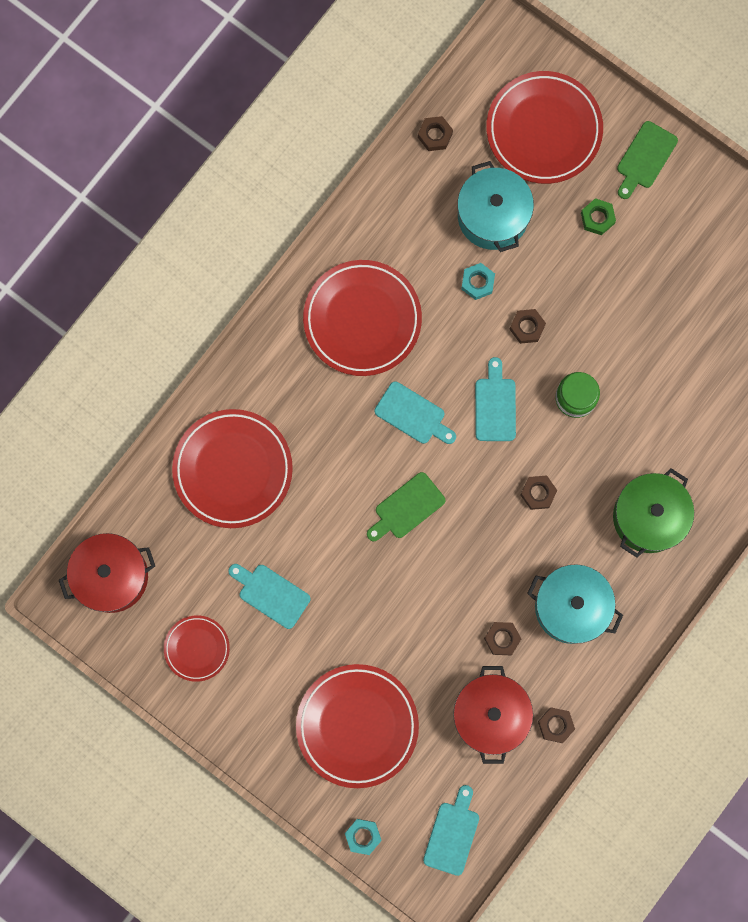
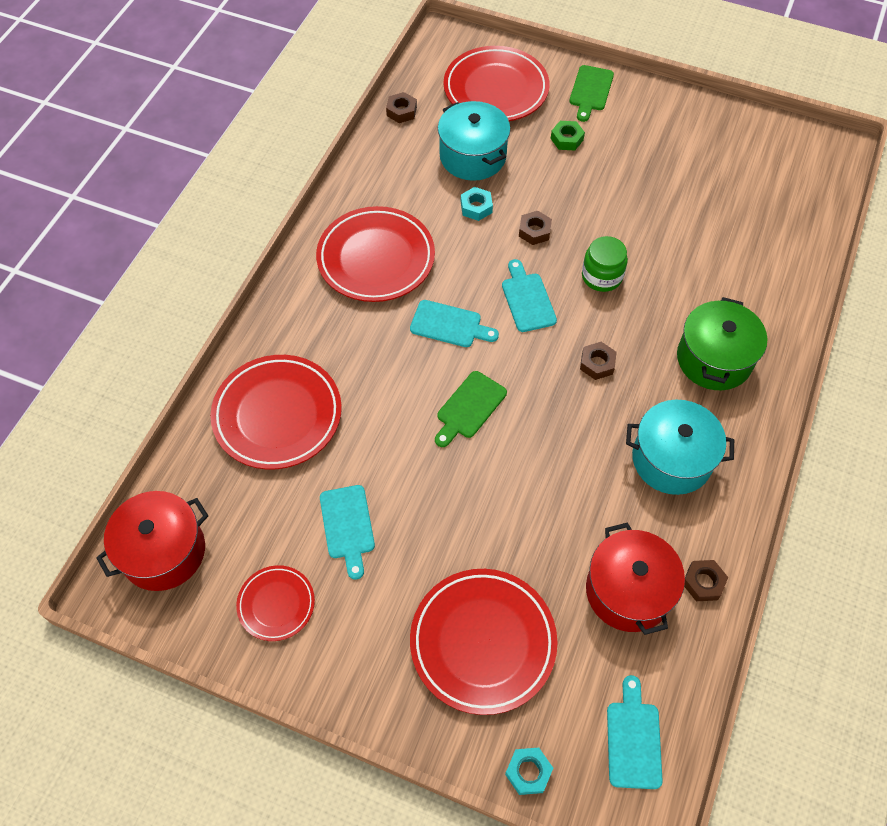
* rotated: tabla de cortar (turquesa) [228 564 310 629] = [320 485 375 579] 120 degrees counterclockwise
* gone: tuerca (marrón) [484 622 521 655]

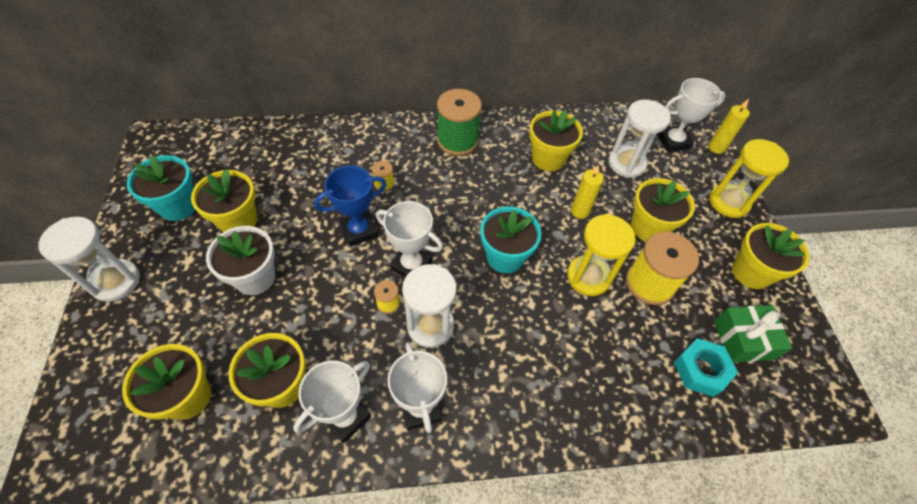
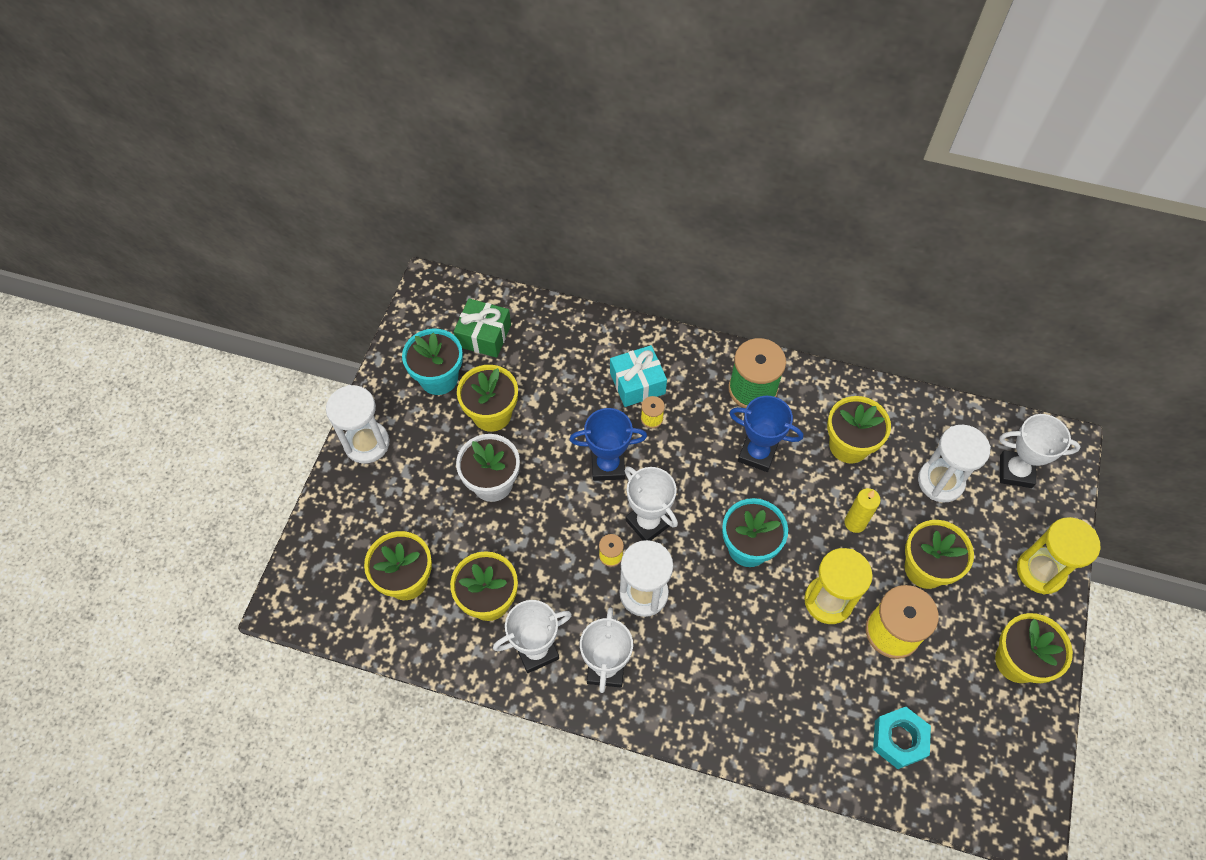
* gone: vela (amarillo) [708 99 750 154]
* shifted: regalo (verde) [714 305 792 363] to [454 299 511 358]
* new: regalo (turquesa) [610 345 667 407]
* new: trofeo (azul) [729 396 803 472]

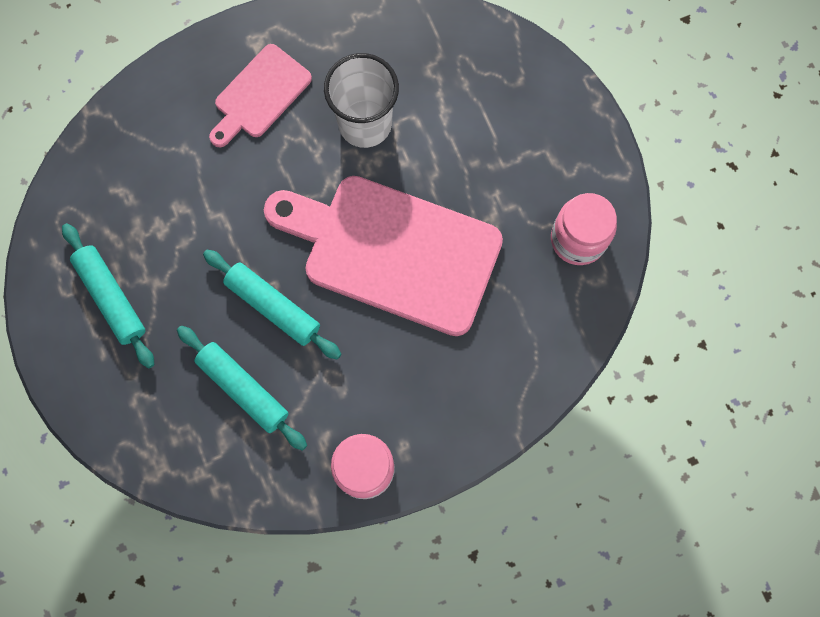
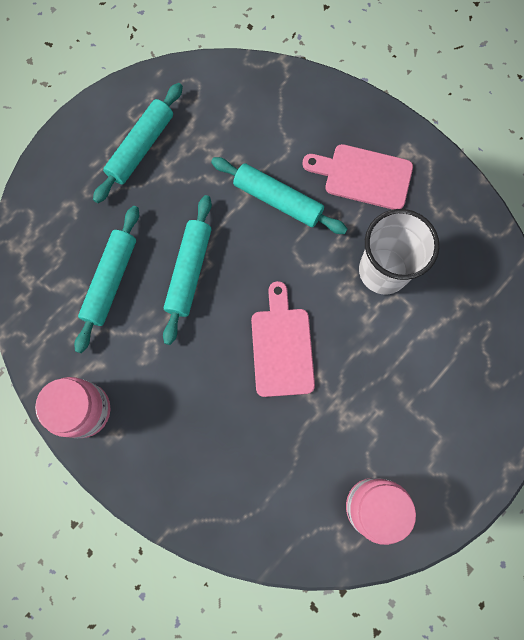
* scaled: tabla de cortar (rosa) [264 176 503 336] = [251 281 315 397] x0.52
* new: rodillo (turquesa) [211 157 347 234]

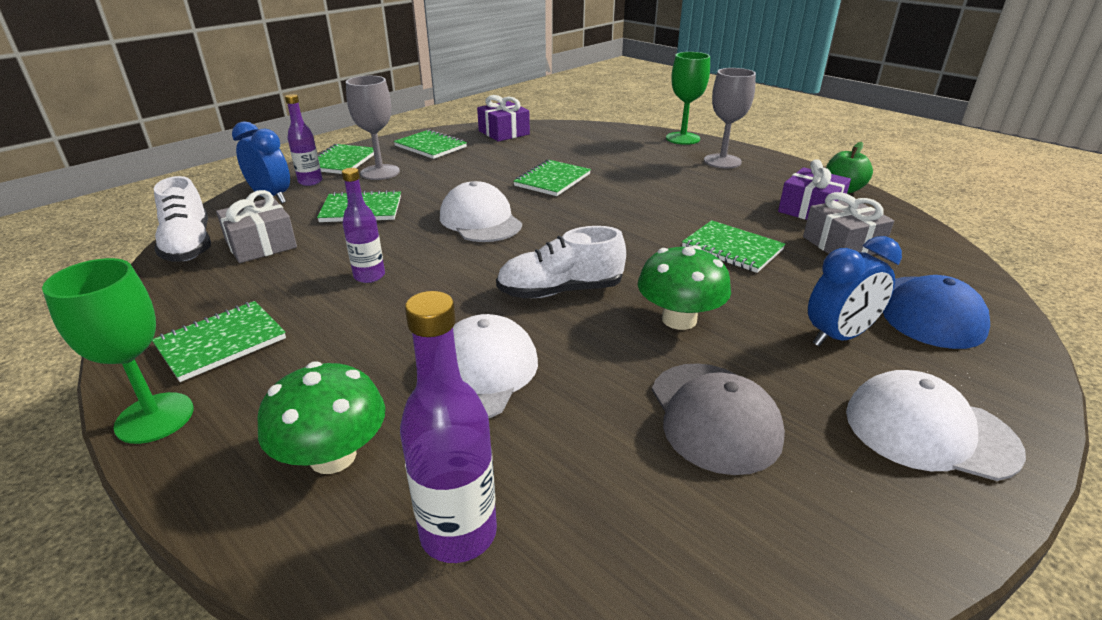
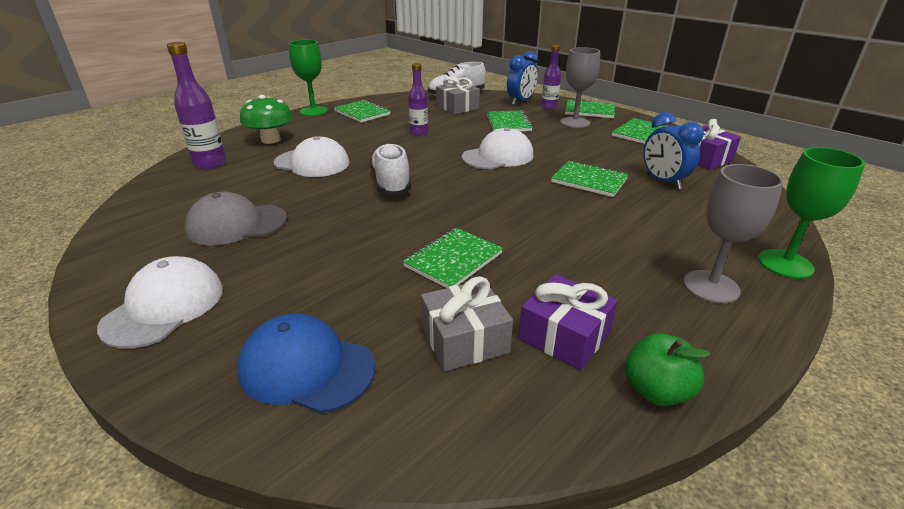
* shifted: despertador (azul) [808 236 902 346] to [643 112 704 190]
* gone: seta (verde) [638 245 731 330]

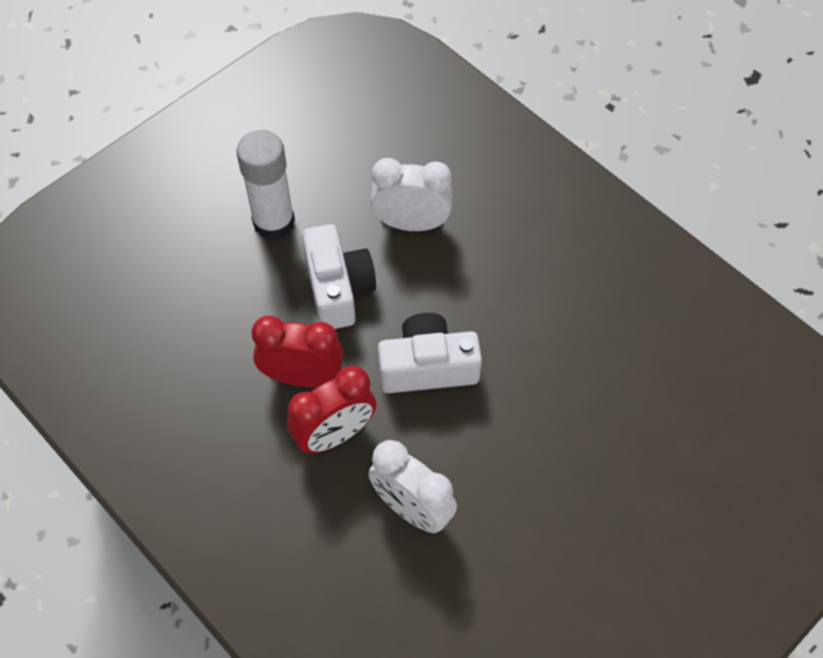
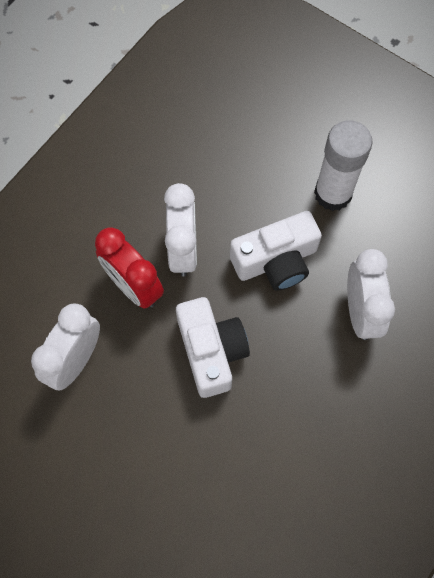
* repainted: despertador (rojo) [252 316 344 387] to despertador (blanco) [164 183 197 277]

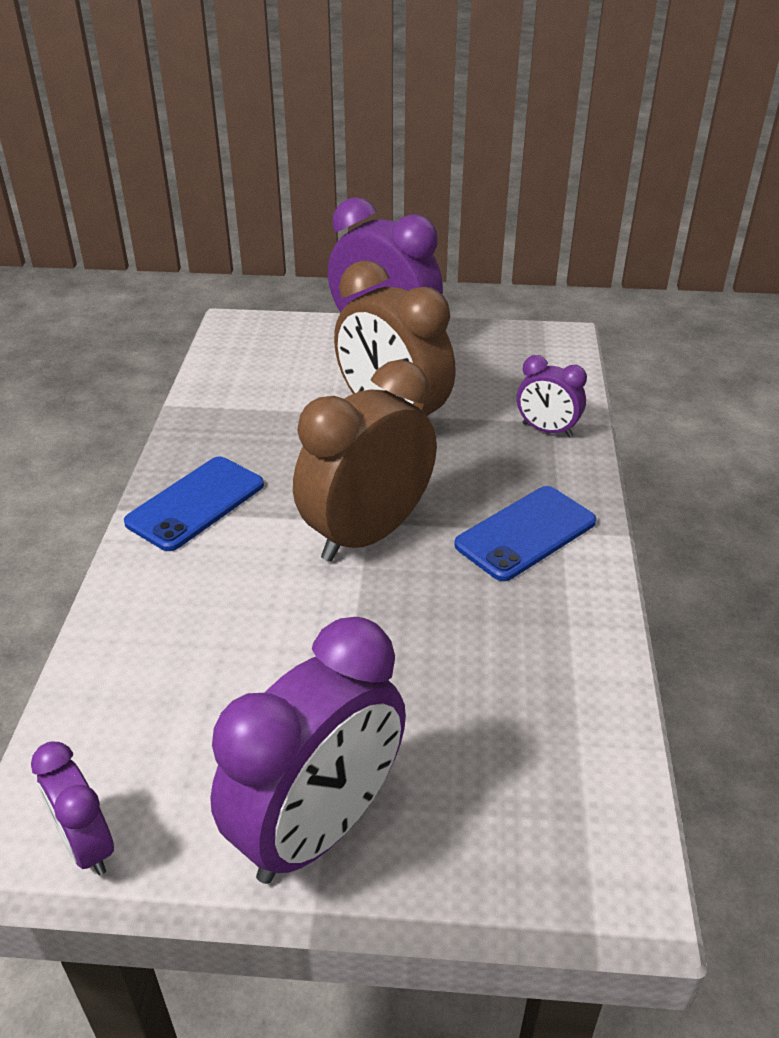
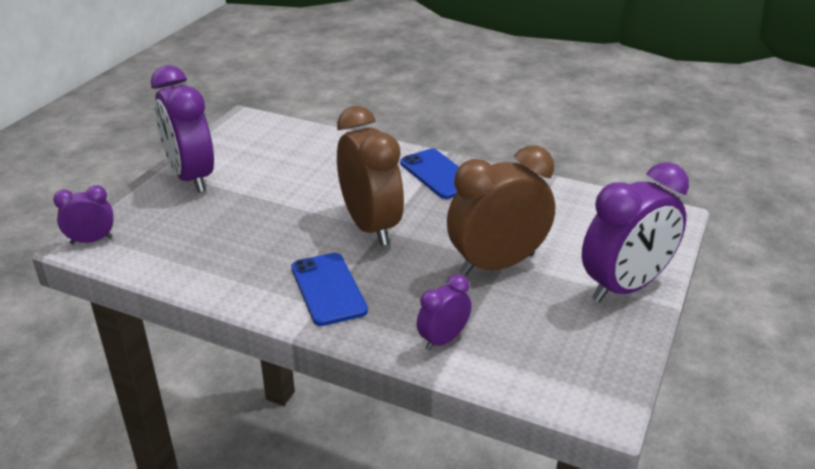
* shifted: despertador (morado) [31 742 114 875] to [53 185 113 244]

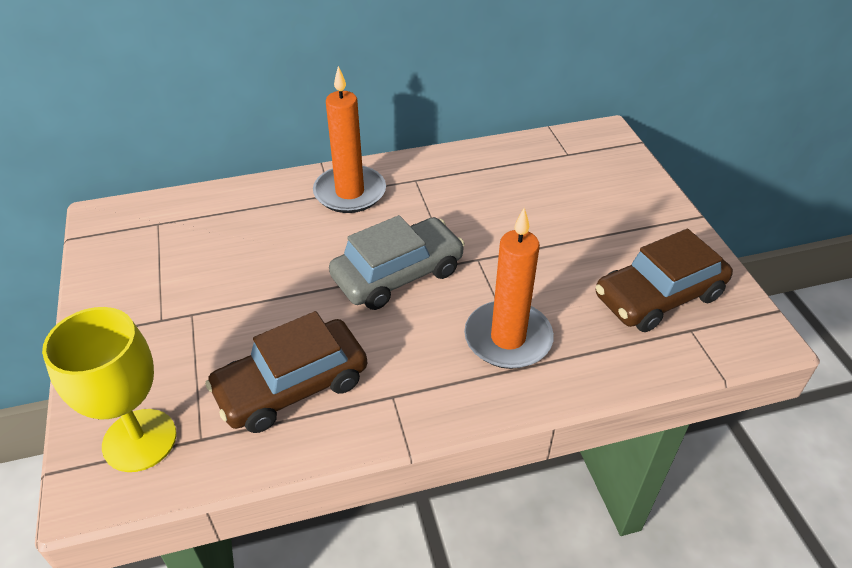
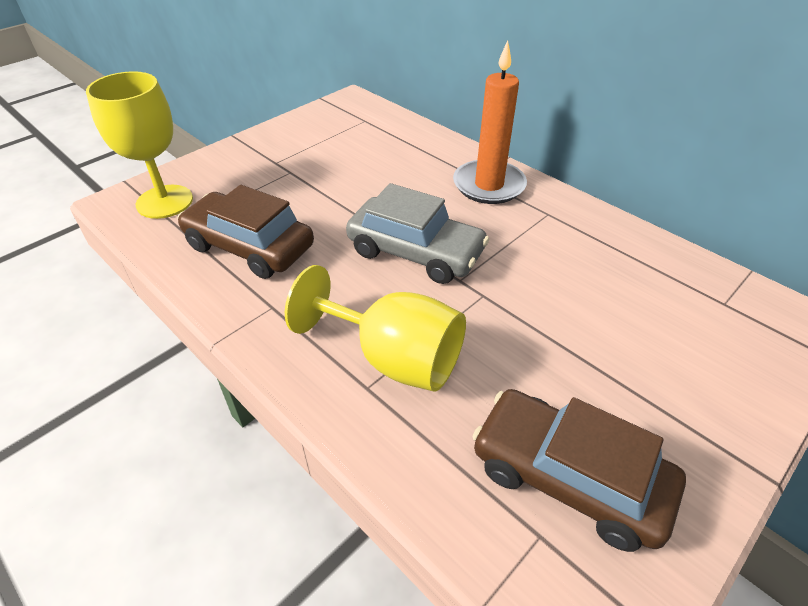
* swapped: vela (naranja) [464 208 554 369] to copa (amarillo) [285 265 466 392]

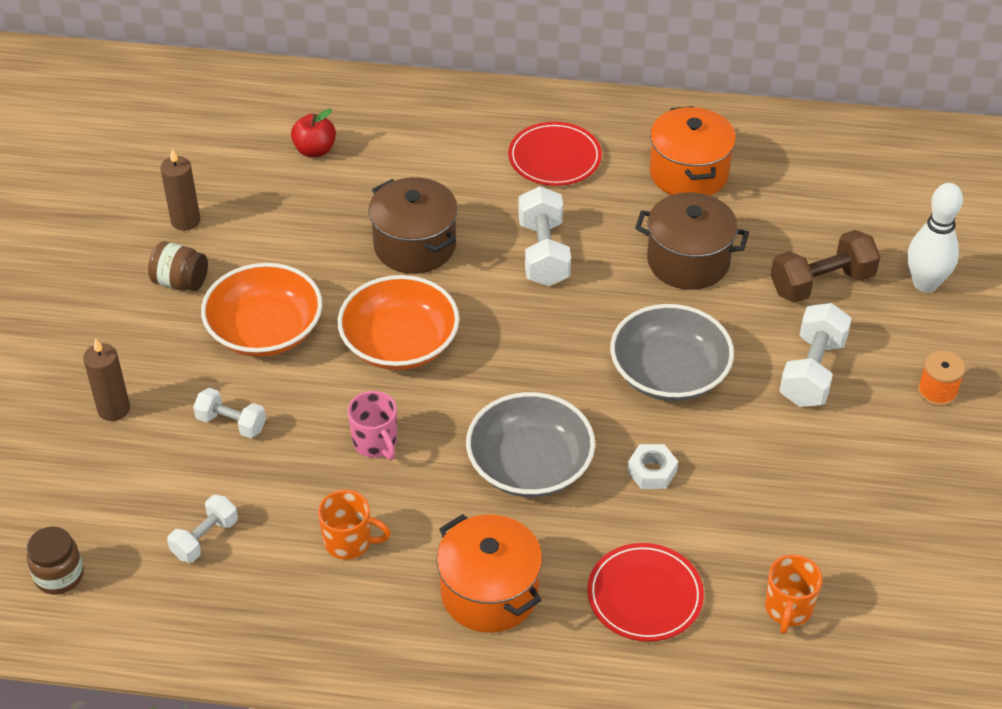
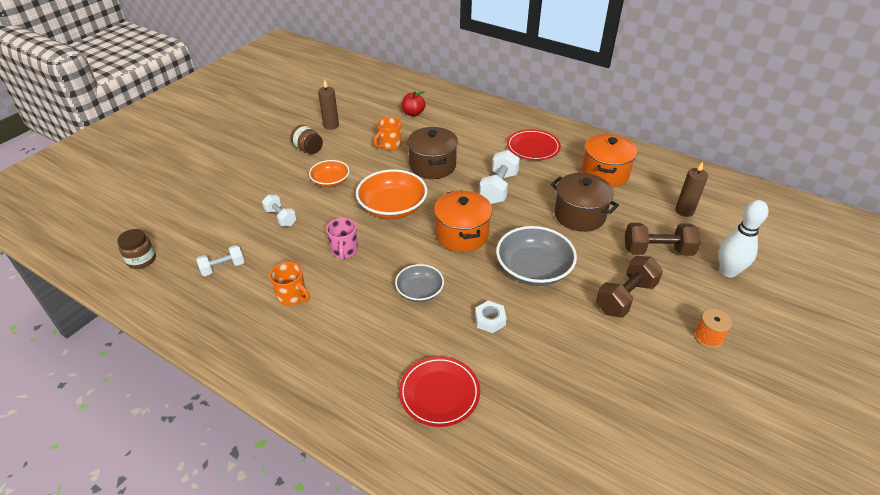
* scaled: cuenco (naranja) [201 263 322 357] = [309 160 349 187] x0.60
* repainted: mancuerna (blanco) [779 303 852 407] to mancuerna (marrón) [596 256 663 318]
* shifted: vela (marrón) [83 338 130 421] to [675 162 708 217]
* scaled: cuenco (gris) [466 392 595 497] = [395 264 444 302] x0.60
* shifted: olla (naranja) [436 514 542 633] to [434 190 492 252]
* shifted: taza (naranja) [765 554 823 634] to [374 117 401 150]

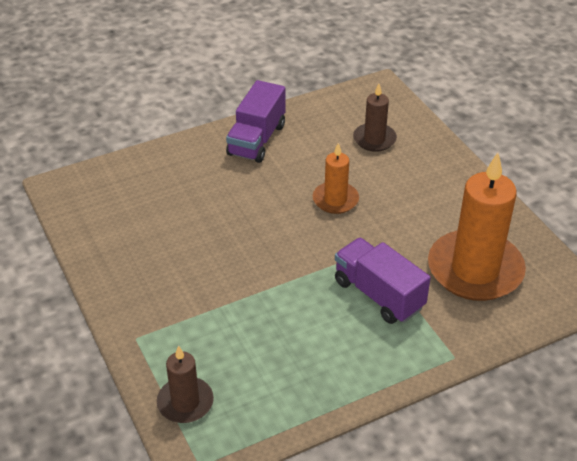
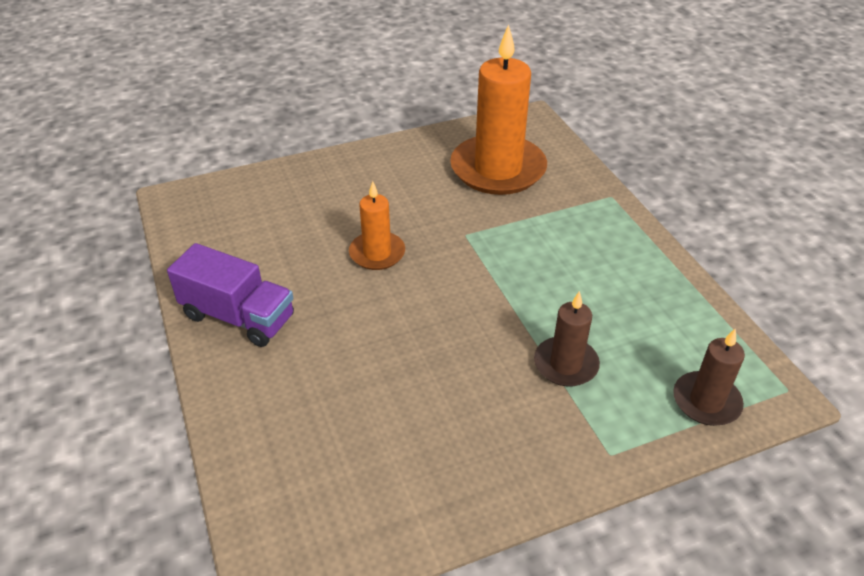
* shifted: vela (marrón) [353 84 397 152] to [534 291 600 387]
* gone: camión (morado) [335 238 431 324]

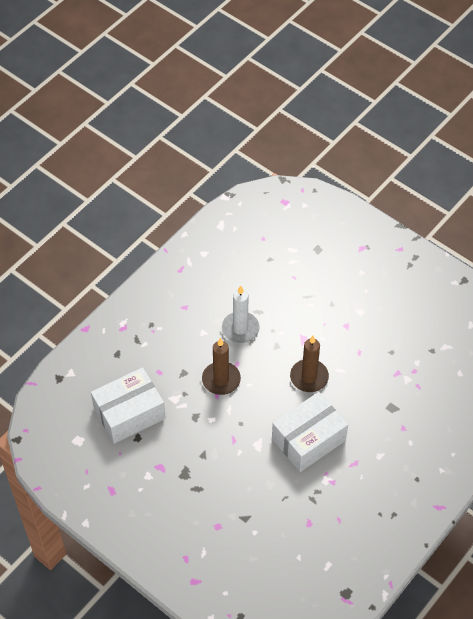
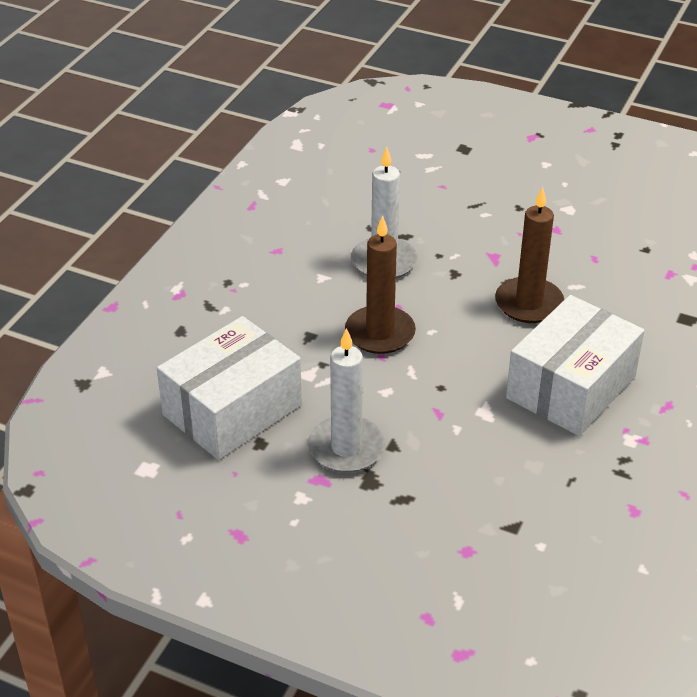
* new: vela (blanco) [308 328 385 473]

